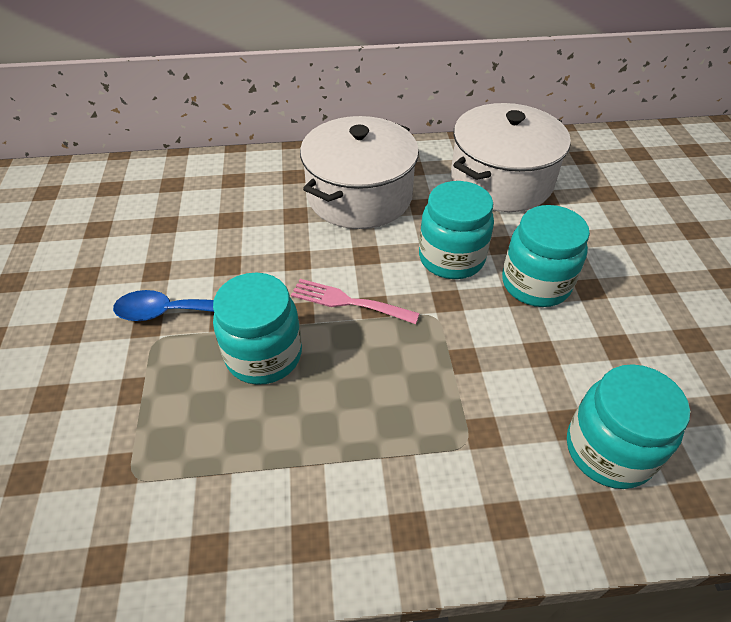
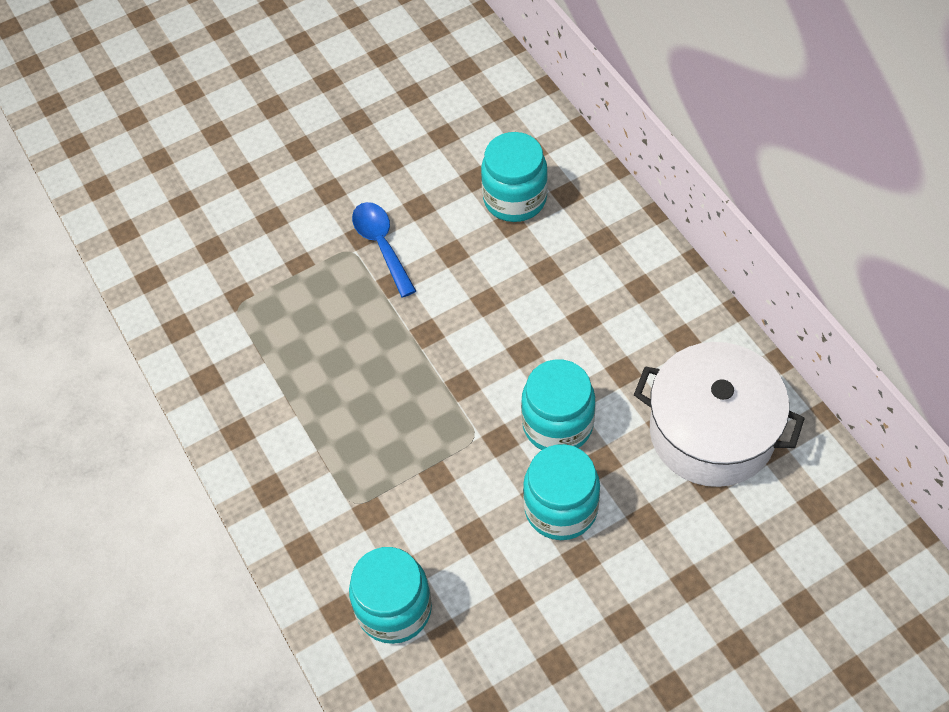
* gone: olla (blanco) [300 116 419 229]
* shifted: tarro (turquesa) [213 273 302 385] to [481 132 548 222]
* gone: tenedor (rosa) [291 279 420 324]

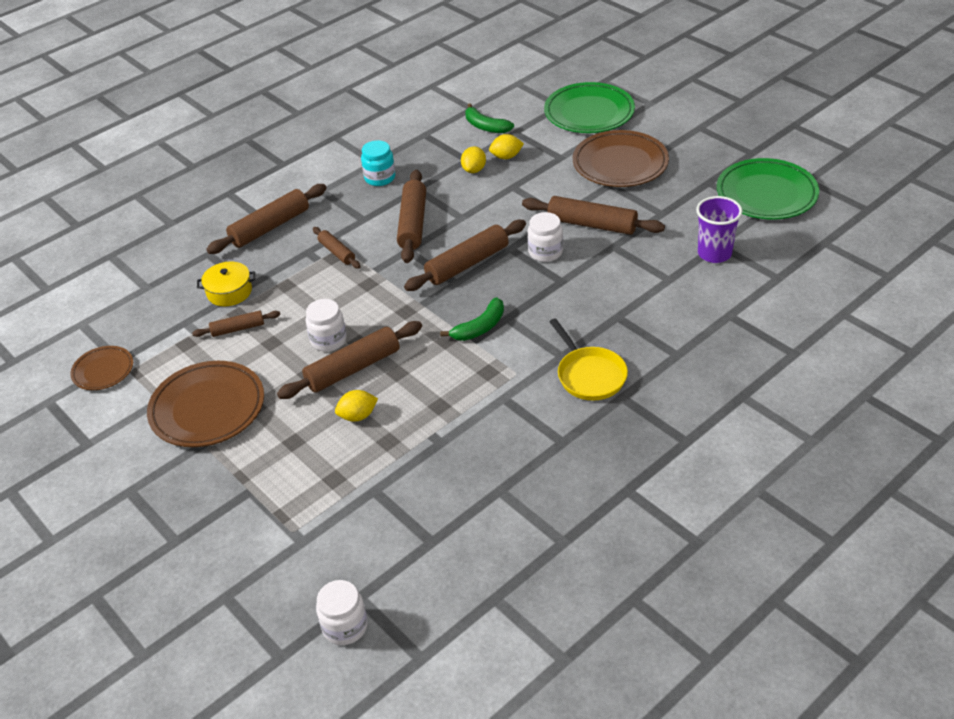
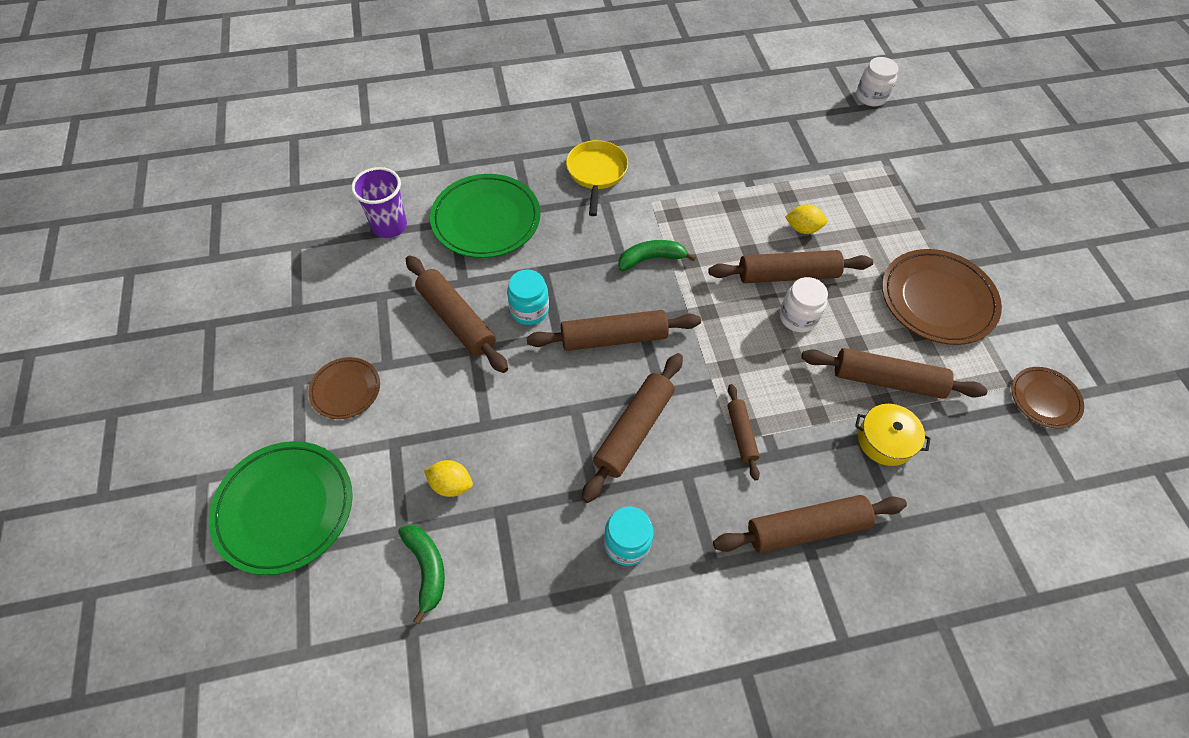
* scaled: plato (marrón) [573 130 669 187] = [308 357 380 419] x0.56
* gone: limón (amarillo) [461 147 486 173]
* shifted: plato (verde) [717 158 819 220] to [430 174 541 258]
* repainted: tarro (blanco) [528 212 563 262] to tarro (turquesa) [507 270 549 325]
* scaled: rodillo (marrón) [192 310 280 337] = [801 348 987 399] x1.78

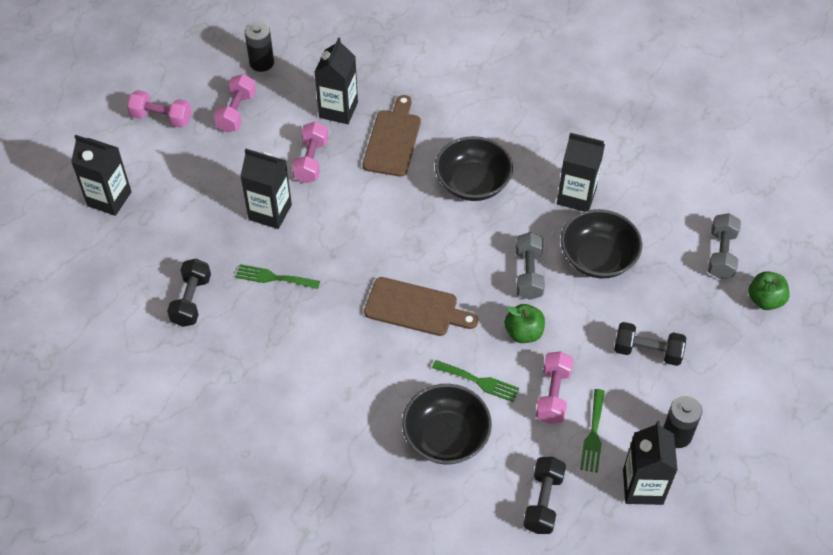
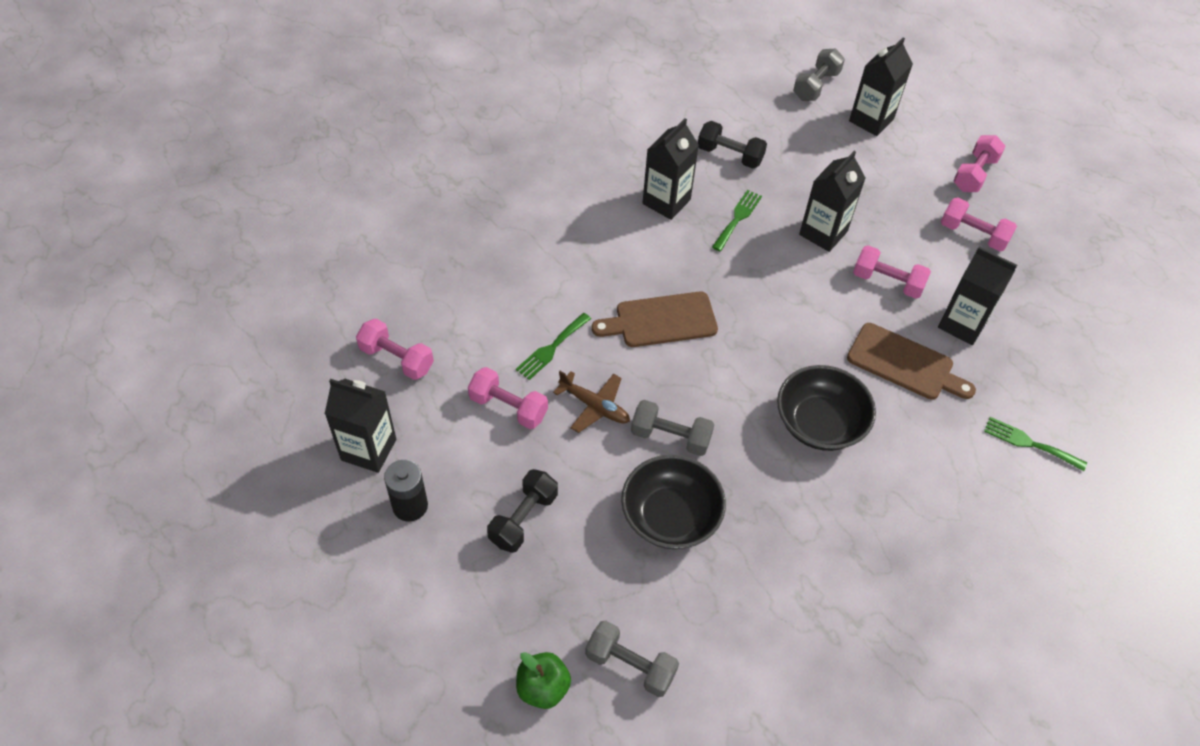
* gone: pila (negro) [245 22 274 72]
* shifted: cartón de leche (negro) [557 133 605 211] to [643 118 699 220]
* rotated: tabla de cortar (marrón) [364 277 478 336] = [592 292 718 347] 45 degrees clockwise
* swapped: manzana (verde) [504 304 545 343] to avión (marrón) [553 371 630 433]
* gone: cuenco (negro) [402 384 492 464]
* shifted: tenedor (verde) [580 389 605 473] to [984 417 1087 471]
* repainted: mancuerna (negro) [523 457 566 534] to mancuerna (rosa) [356 319 434 380]
* new: mancuerna (gris) [793 49 845 101]

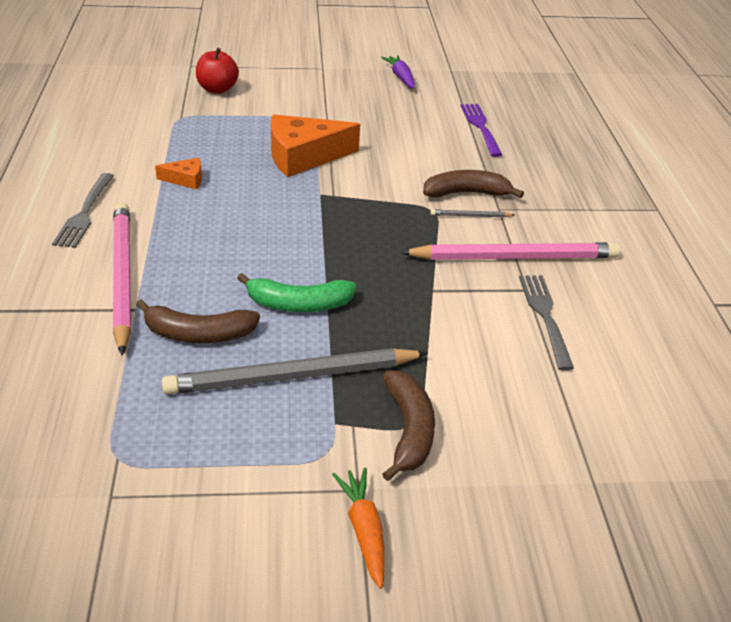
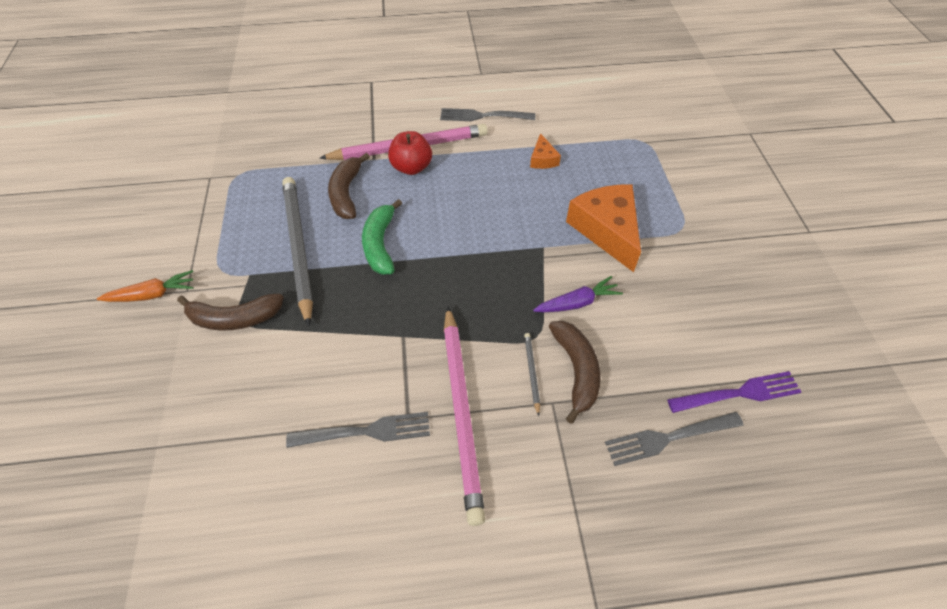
* shifted: manzana (rojo) [196 48 239 94] to [388 131 432 175]
* shifted: zanahoria (morado) [381 55 415 89] to [533 276 623 312]
* new: tenedor (gris) [605 412 744 466]

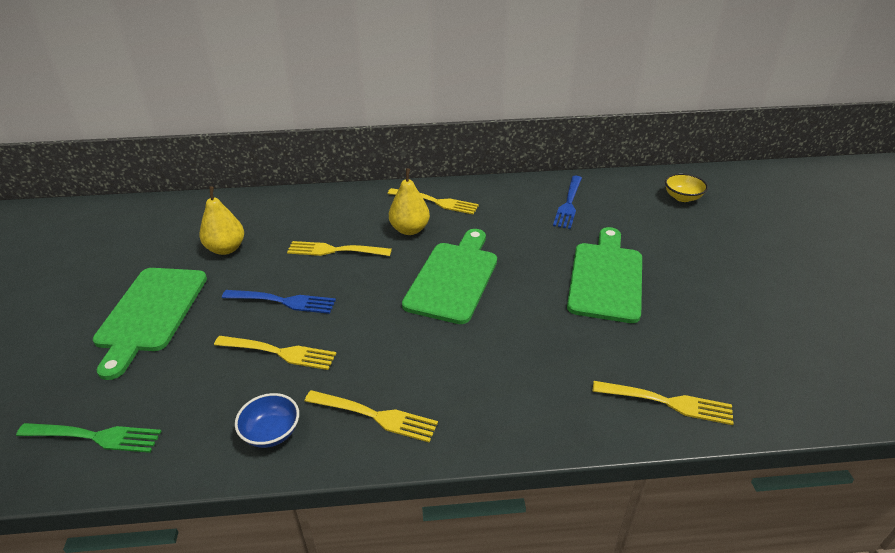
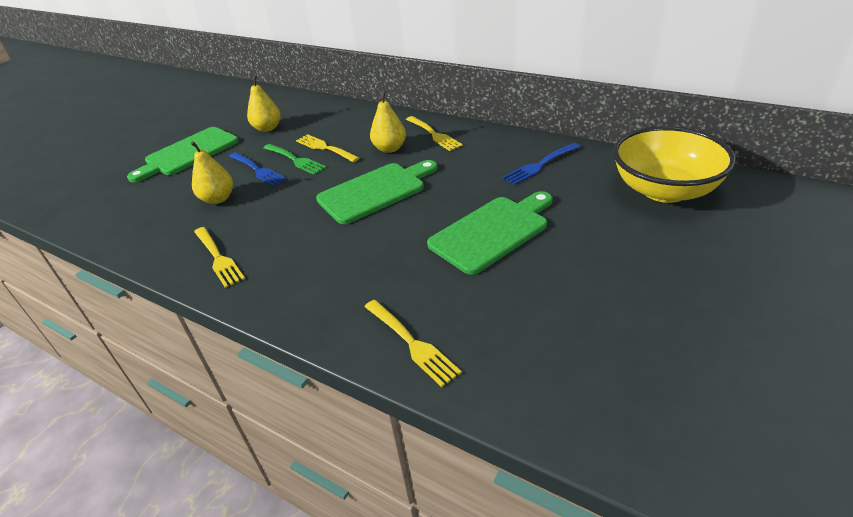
* scaled: cuenco (amarillo) [665 173 708 202] = [613 126 736 203] x2.34
* swapped: tenedor (amarillo) [214 336 336 370] to pera (amarillo) [190 141 233 204]
* gone: cuenco (azul) [235 393 299 448]
* shifted: tenedor (verde) [16 423 162 453] to [263 144 327 175]

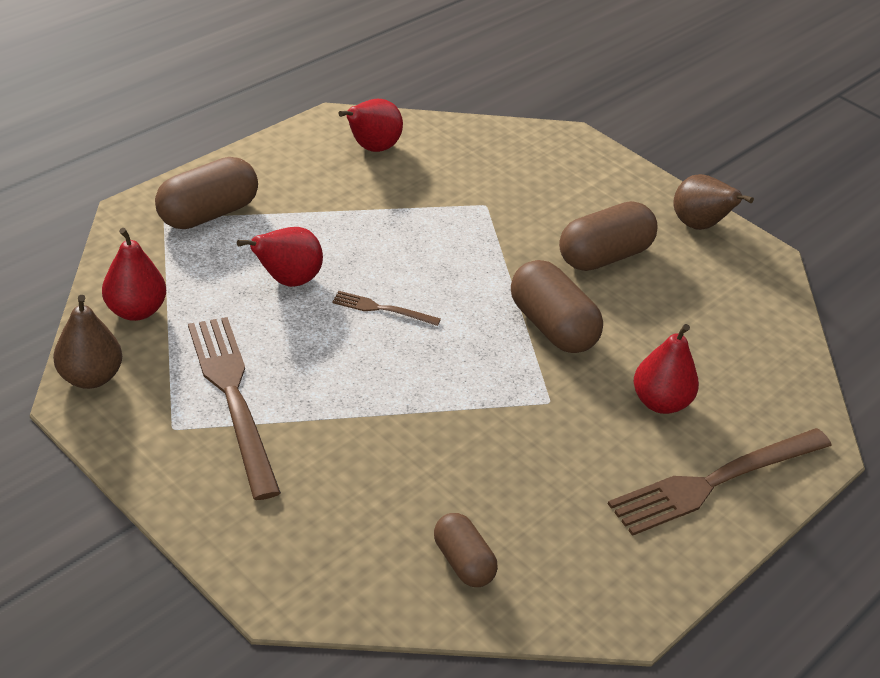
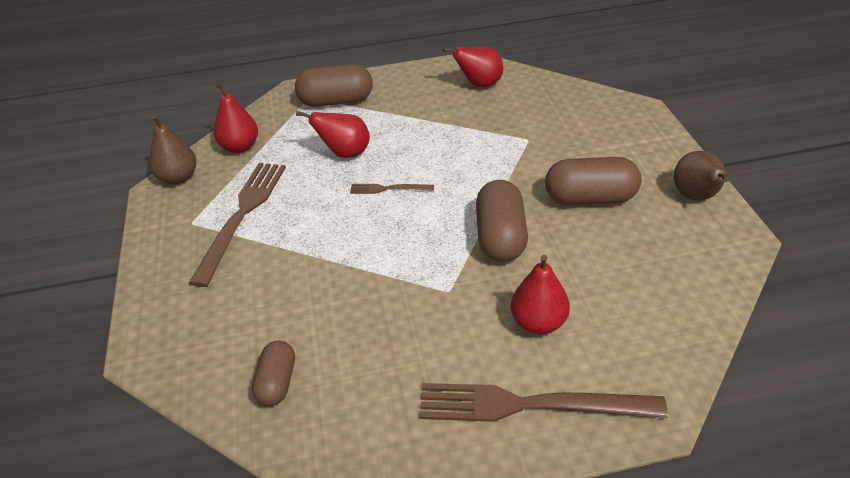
* rotated: tenedor (marrón) [332 291 441 326] = [350 184 434 194] 45 degrees counterclockwise

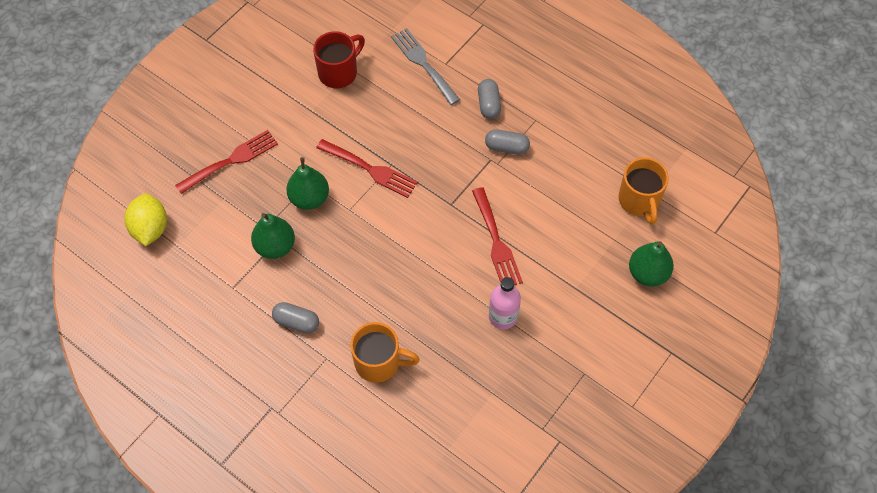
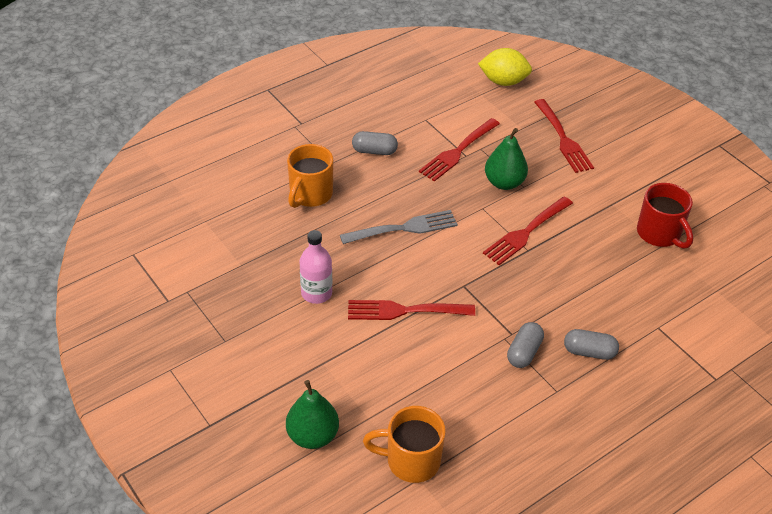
* shifted: tenedor (gris) [391 28 460 105] to [340 210 458 244]
* swapped: pera (verde) [251 213 295 259] to tenedor (rojo) [419 118 500 182]
* rotated: cápsula (gris) [272 302 319 333] = [352 131 398 155] 60 degrees clockwise

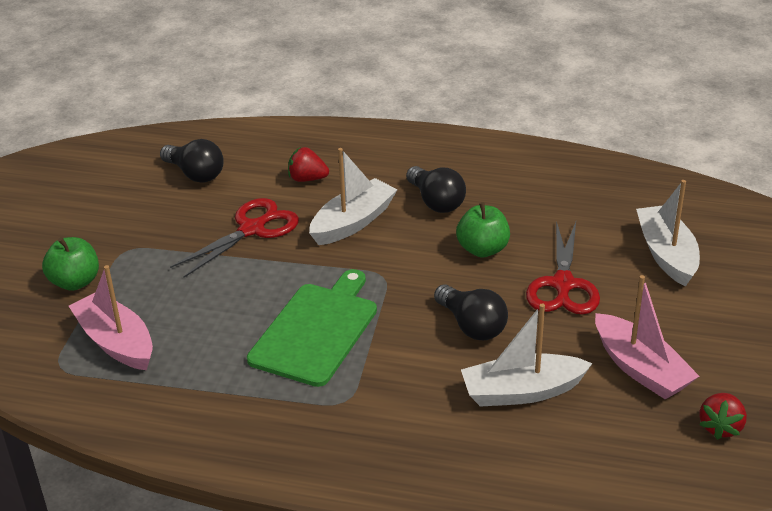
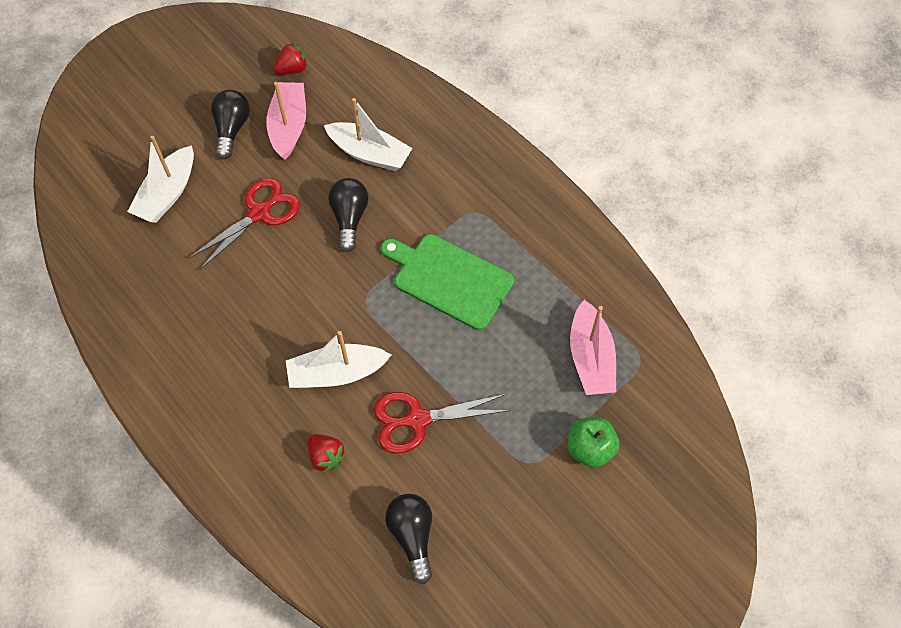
* shifted: bombilla (negro) [406 166 466 213] to [211 90 250 159]
* gone: manzana (verde) [456 202 510 257]
* rotated: tabla de cortar (verde) [247 269 377 387] = [381 234 514 330] 60 degrees clockwise

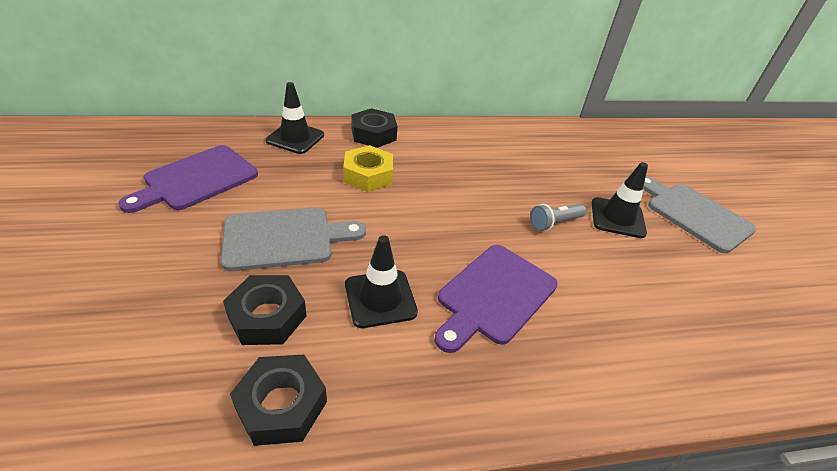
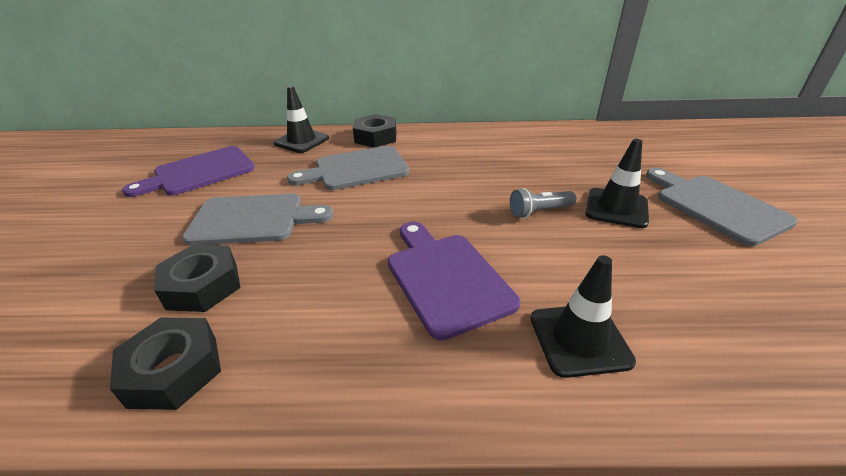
* swapped: tuerca (amarillo) [343 145 393 192] to tabla de cortar (gris) [287 146 409 190]
* shifted: cono de tráfico (negro) [345 235 418 328] to [530 255 636 378]
* rotated: tabla de cortar (morado) [434 245 558 353] = [388 222 520 340] 105 degrees clockwise

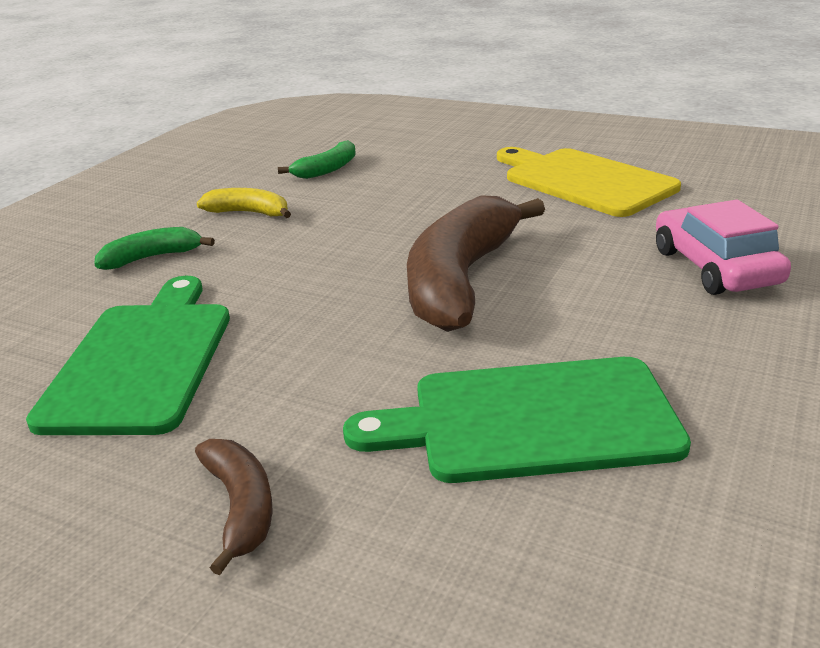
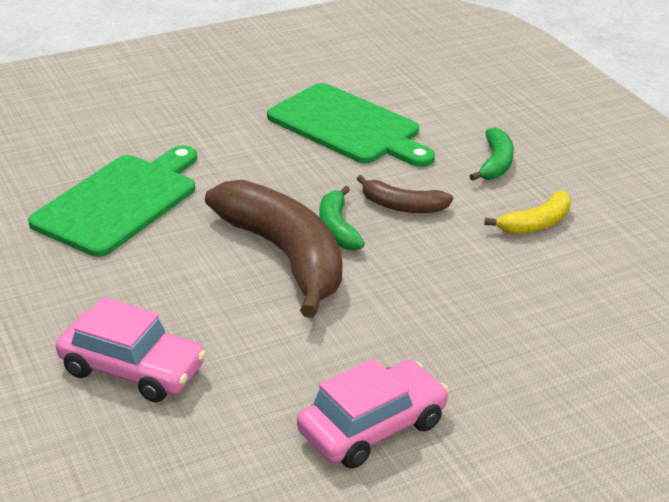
* shifted: plátano (verde) [278 140 356 179] to [319 186 365 250]
* swapped: tabla de cortar (amarillo) [497 147 681 217] to coche (rosa) [297 359 449 469]
* shifted: plátano (marrón) [195 439 273 575] to [357 175 453 213]

